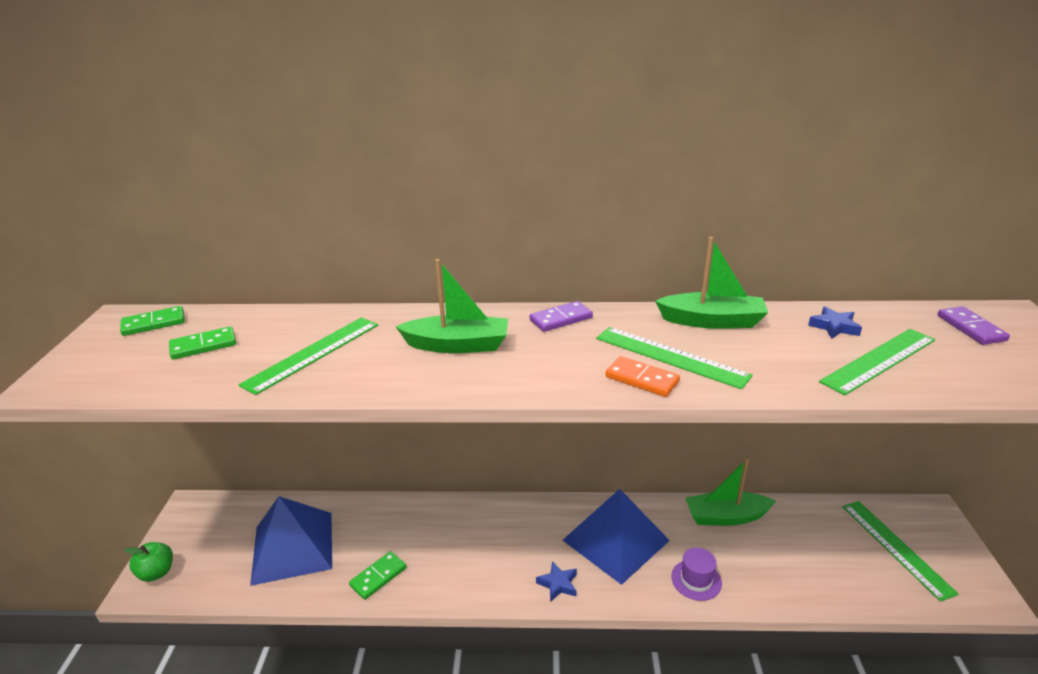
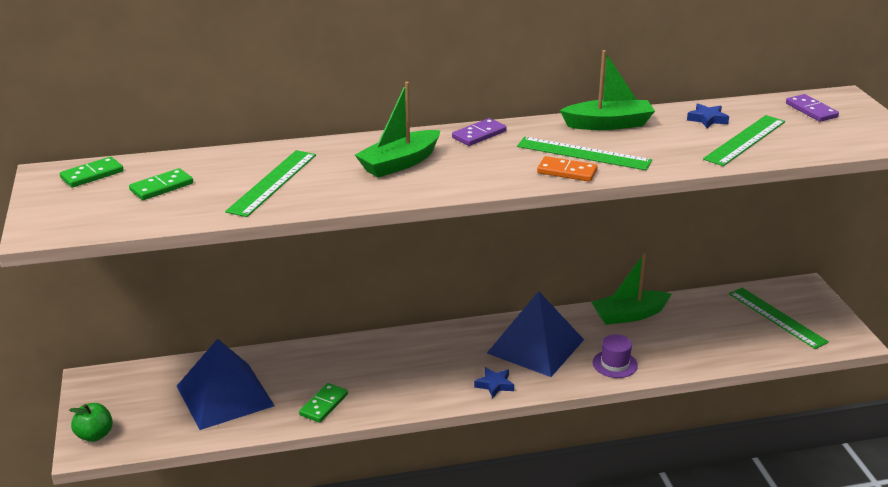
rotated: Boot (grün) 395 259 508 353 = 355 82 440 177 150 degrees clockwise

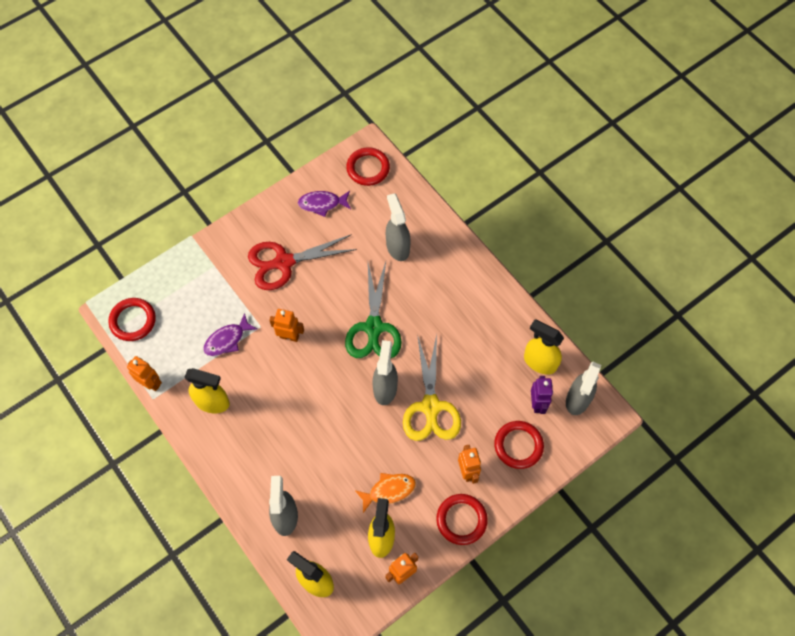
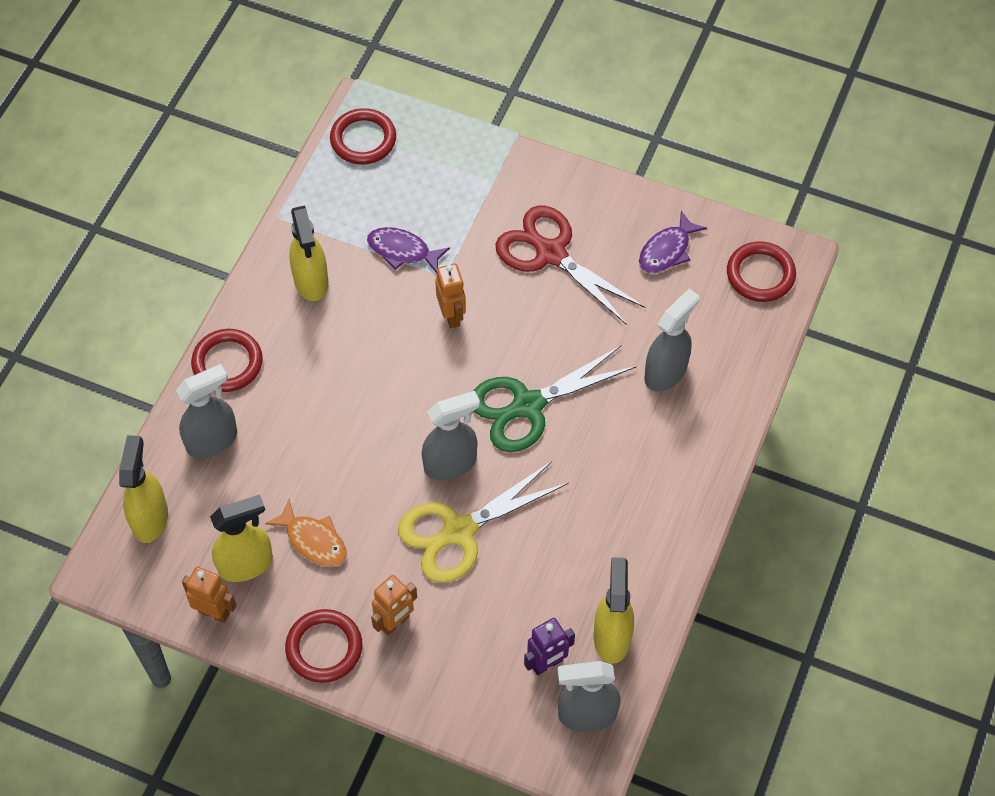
gone: Roboter (orange) 127 356 162 391
shifted: Ring (rot) 494 421 544 469 to 191 329 263 392
rotated: Fisch (lila) 298 191 351 217 = 639 211 707 273 105 degrees counterclockwise

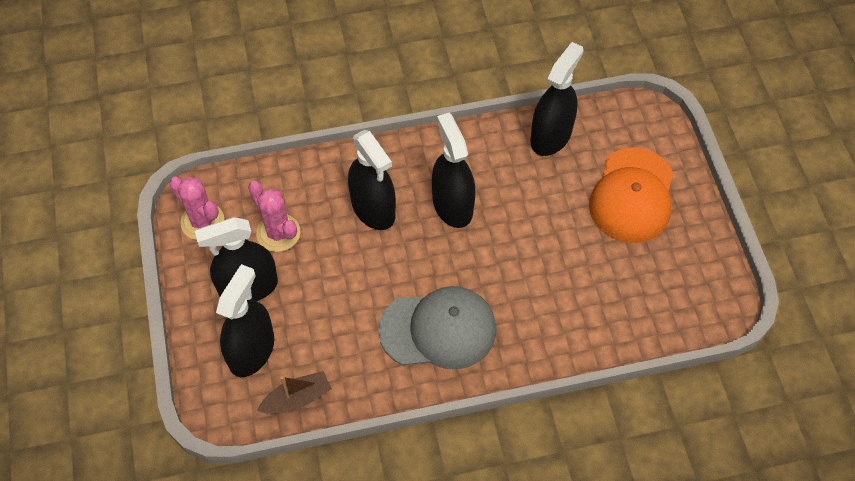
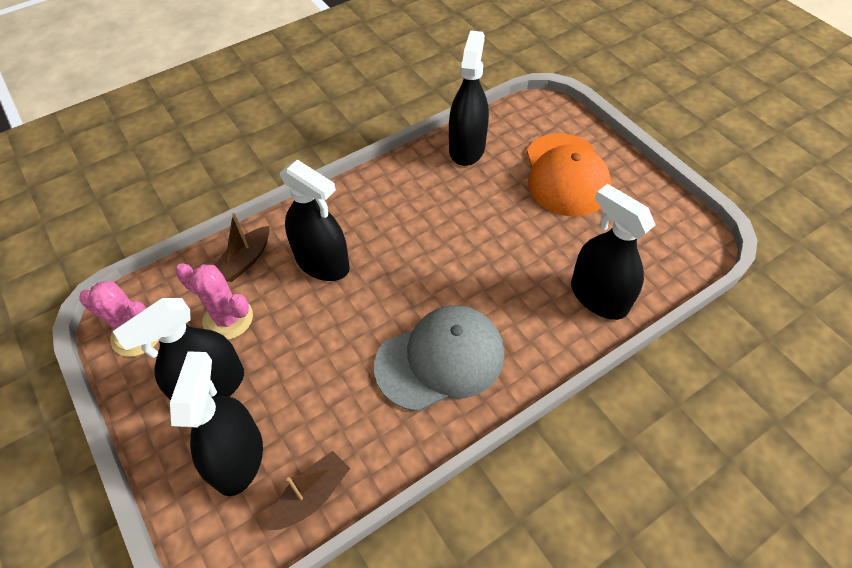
new: Boot (braun) 215 213 269 282
shifted: Sprühflasche (schwarz) 432 113 475 228 to 571 184 655 320

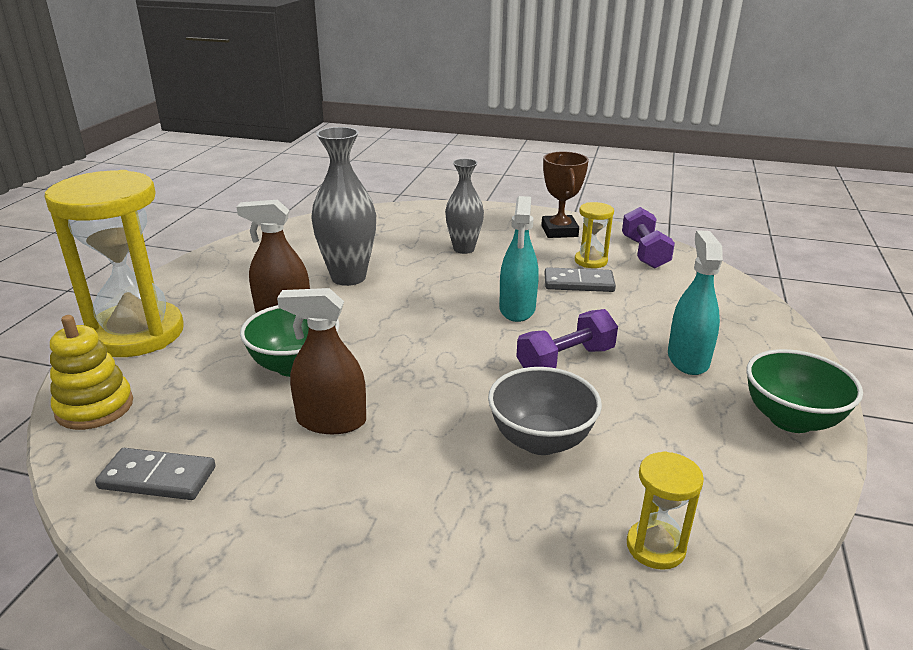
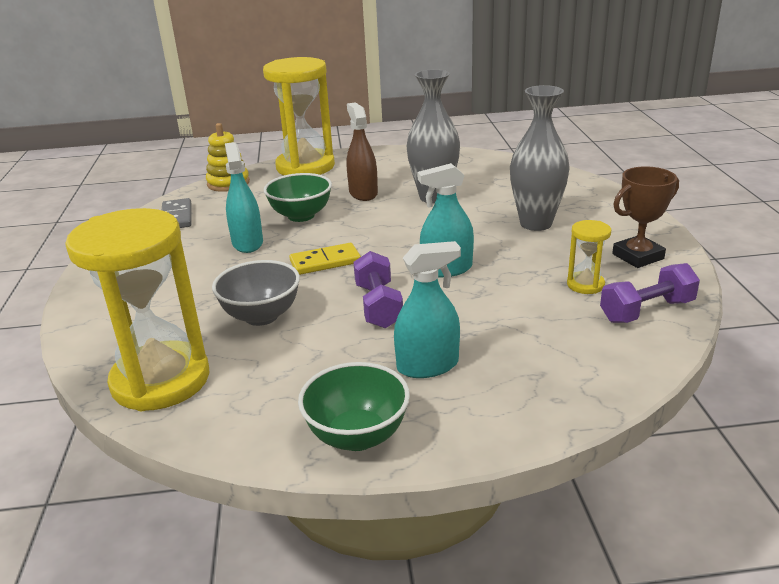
gone: Dominostein (grau) 545 267 616 292
new: Dominostein (gelb) 289 243 361 275
repainted: Sprühflasche (braun) 277 288 366 434 to Sprühflasche (türkis) 225 142 263 253
rotated: Hantel (lila) 516 309 618 368 = 353 251 403 329 45 degrees clockwise
scaled: Vase (grau) 445 159 484 254 = 510 85 570 231 x1.51; Sanduhr (gelb) 627 451 704 570 = 65 208 209 411 x2.26

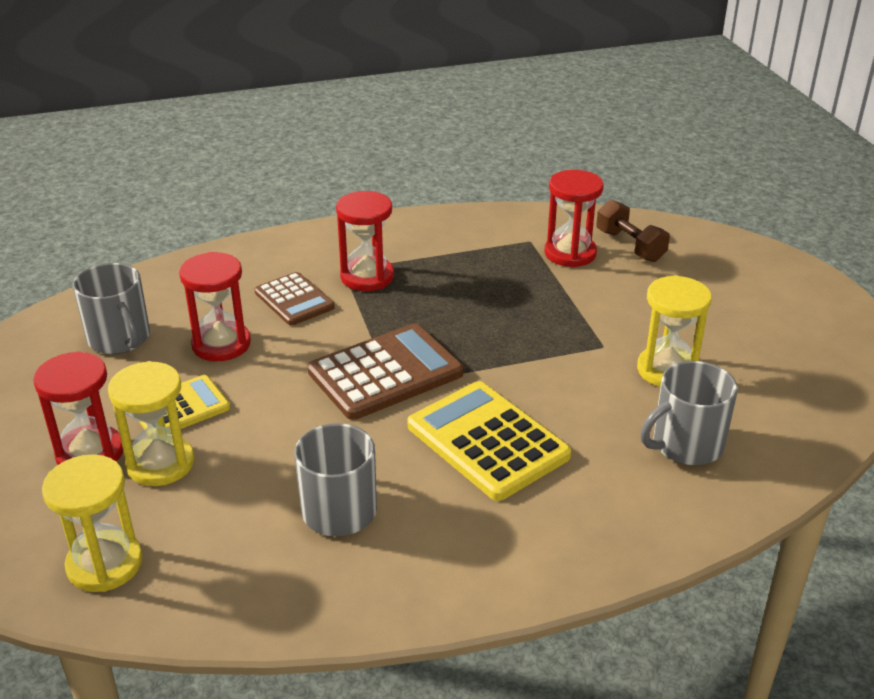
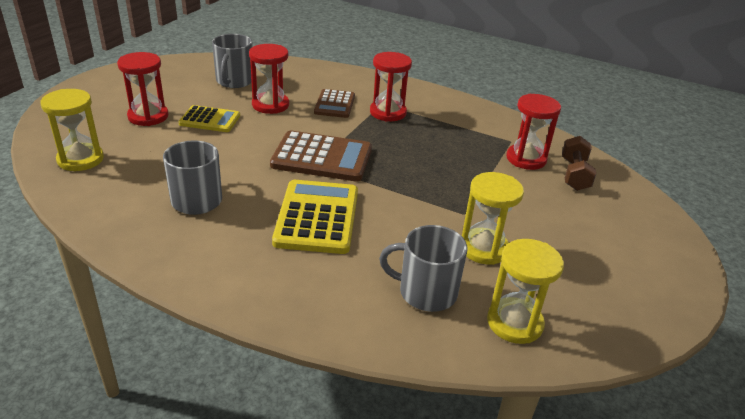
shifted: Sanduhr (gelb) 108 361 194 486 to 487 239 564 344

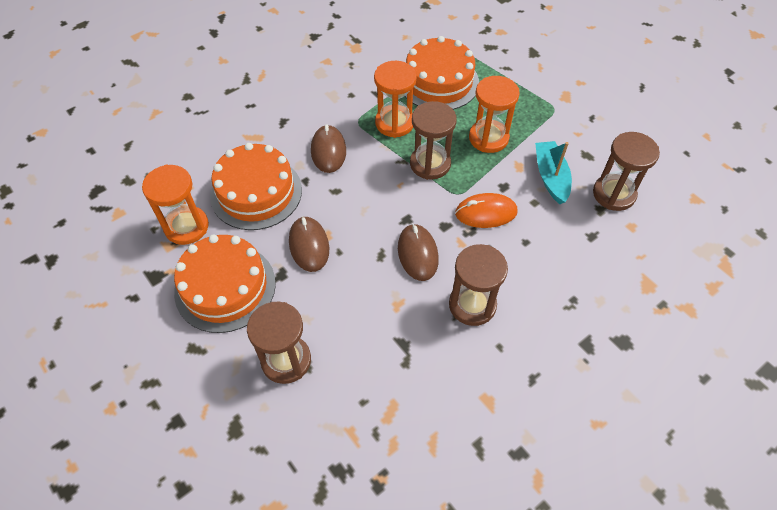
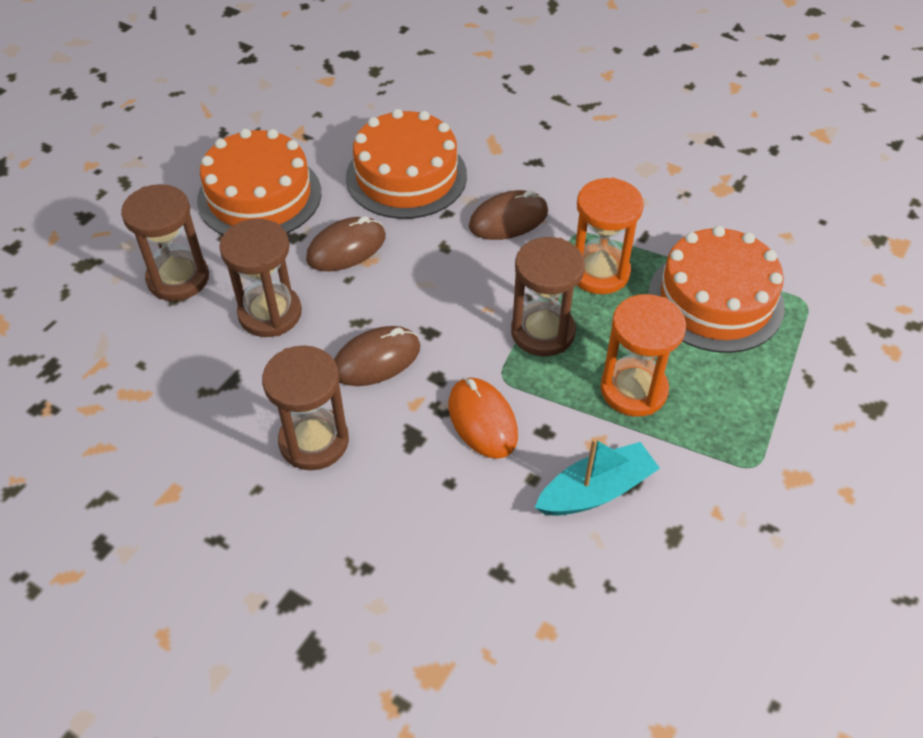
gone: Sanduhr (orange) 142 165 209 245
shifted: Sanduhr (braun) 593 132 660 211 to 219 219 302 337

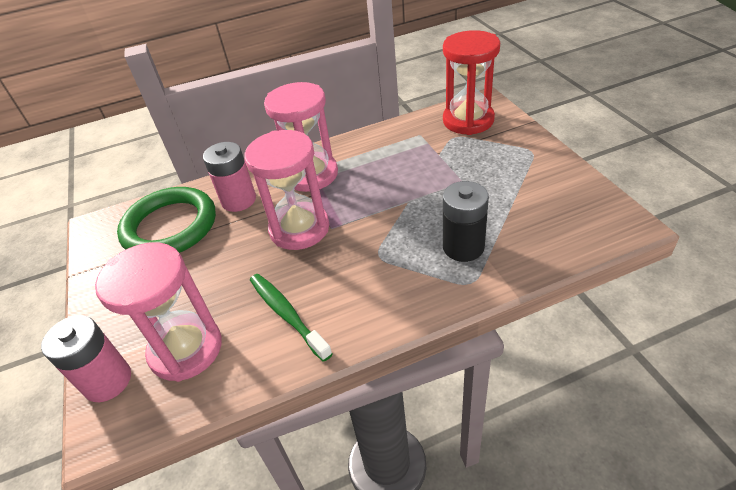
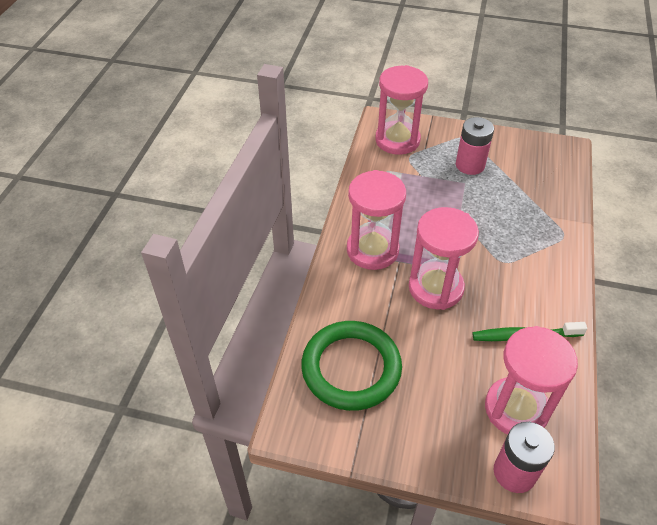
gone: Batterie (schwarz) 443 181 489 262
shifted: Batterie (rosa) 203 142 256 212 to 456 117 494 175
repainted: Sanduhr (rot) 443 30 500 135 to Sanduhr (rosa) 375 65 428 155

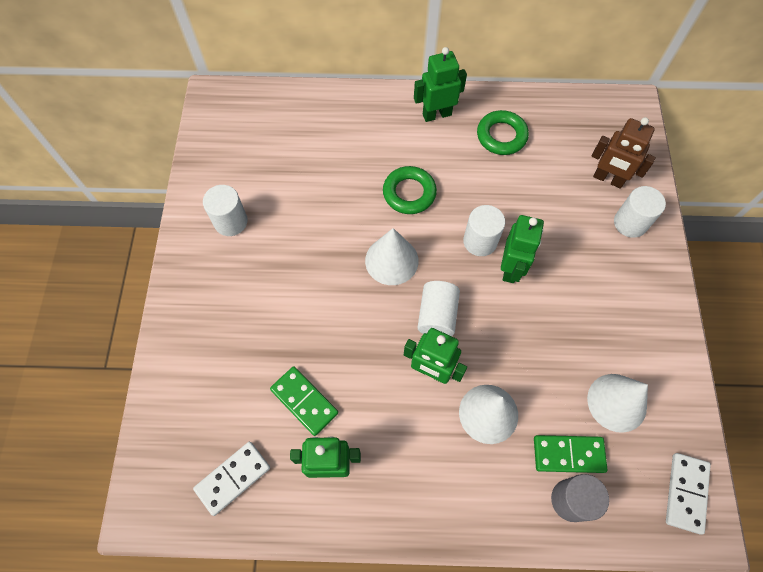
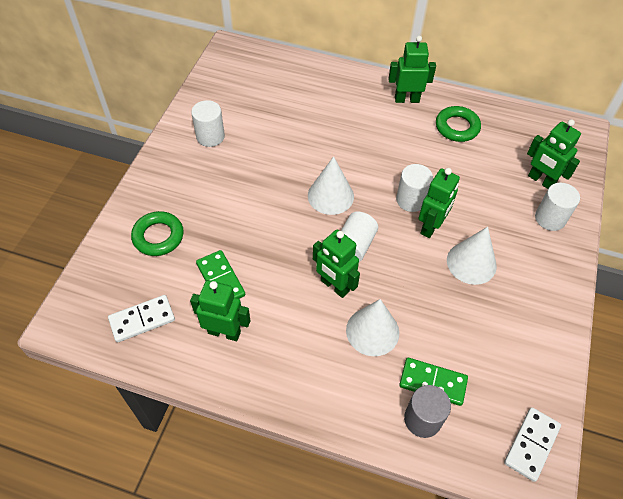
shifted: Ring (grün) 383 166 437 214 to 131 211 184 256; Kegel (weiß) 587 374 648 433 to 447 227 497 285
repainted: Roboter (braun) 592 117 656 189 to Roboter (grün) 527 119 581 189

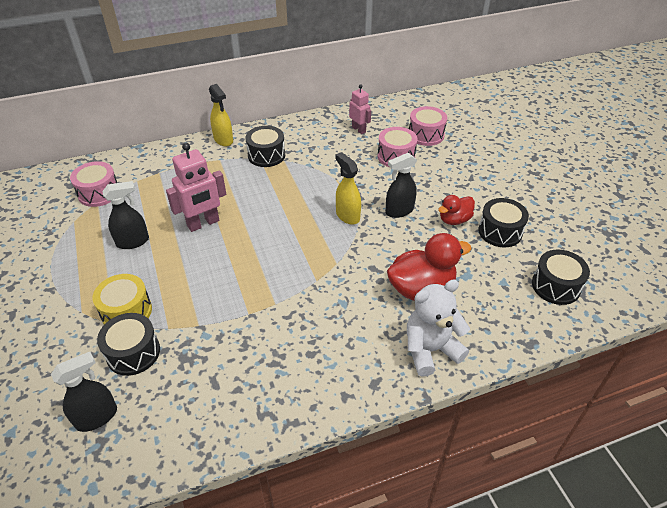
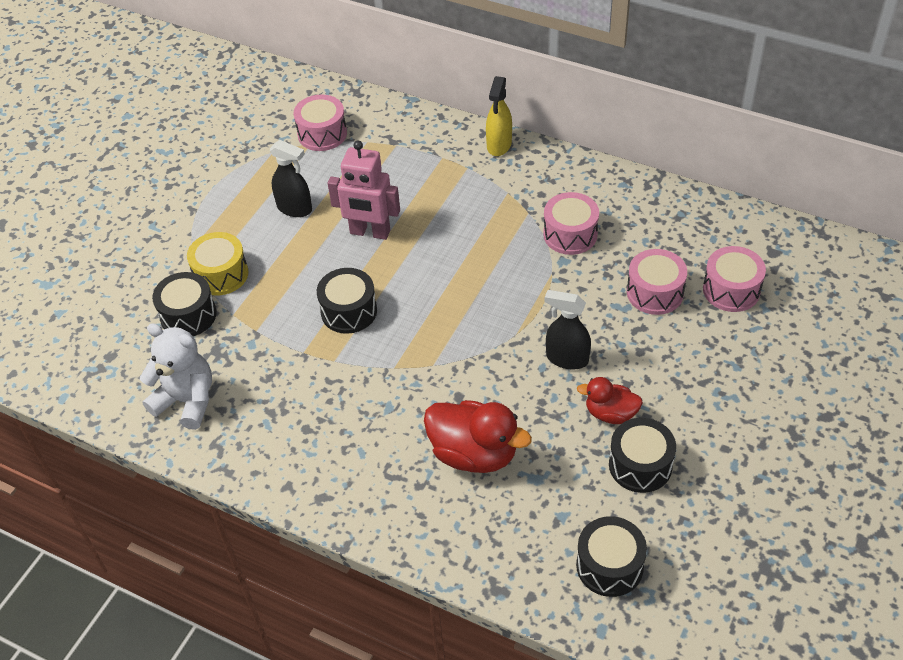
gone: Sprühflasche (schwarz) 51 352 117 432; Sprühflasche (gelb) 335 152 361 225; Roboter (rosa) 349 85 371 134
new: Trommel (rosa) 543 192 599 255
shifted: Trommel (schwarz) 245 126 285 167 to 317 268 377 334; Teddybär (weiß) 407 279 470 377 to 140 323 212 430

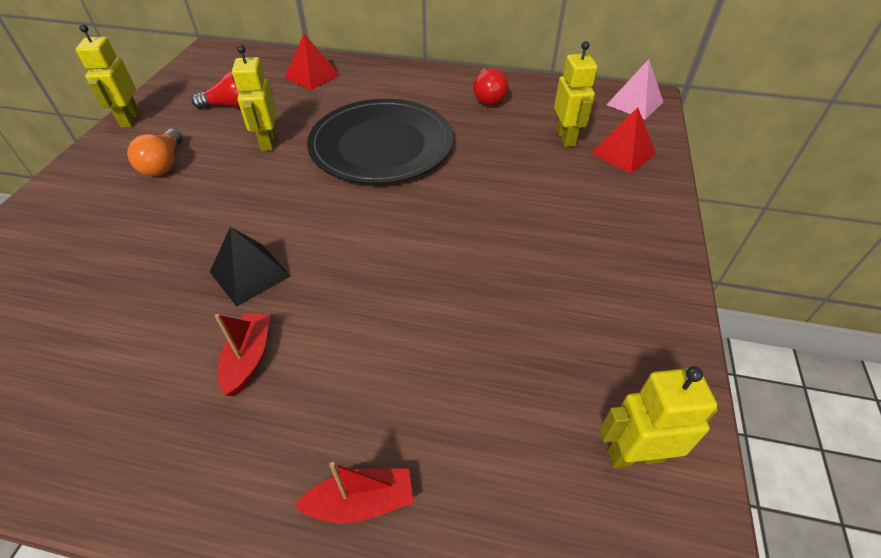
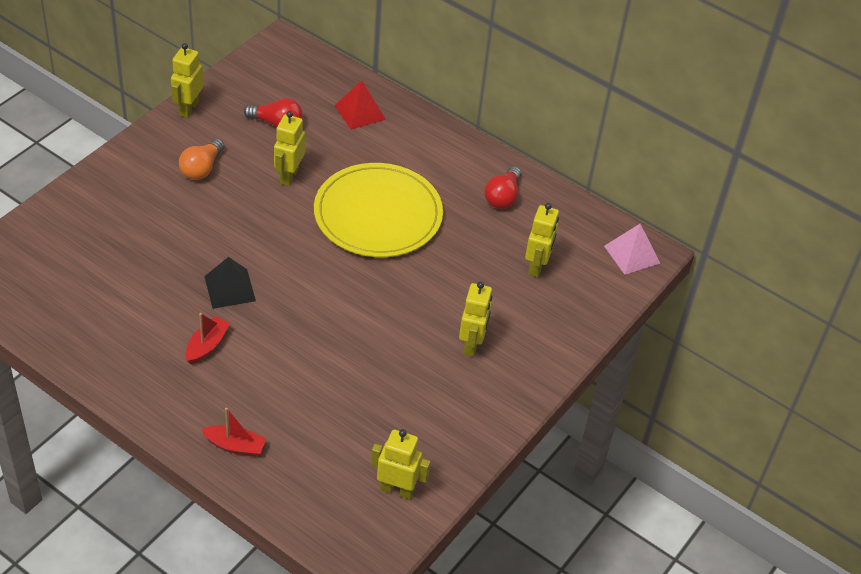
gone: Pyramide (rot) 590 107 656 174
new: Roboter (gelb) 459 282 492 357
repainted: Teller (schwarz) 307 99 454 184 to Teller (gelb) 314 163 443 257

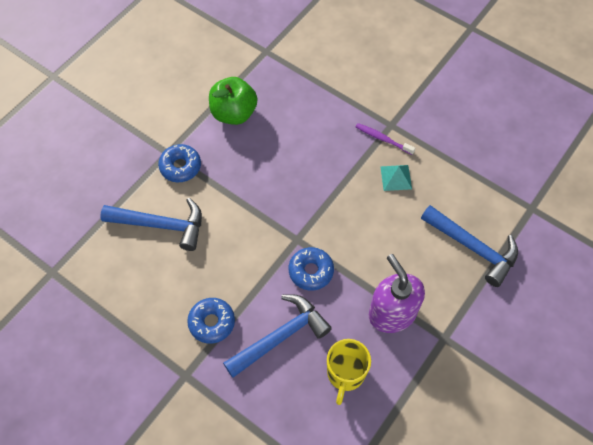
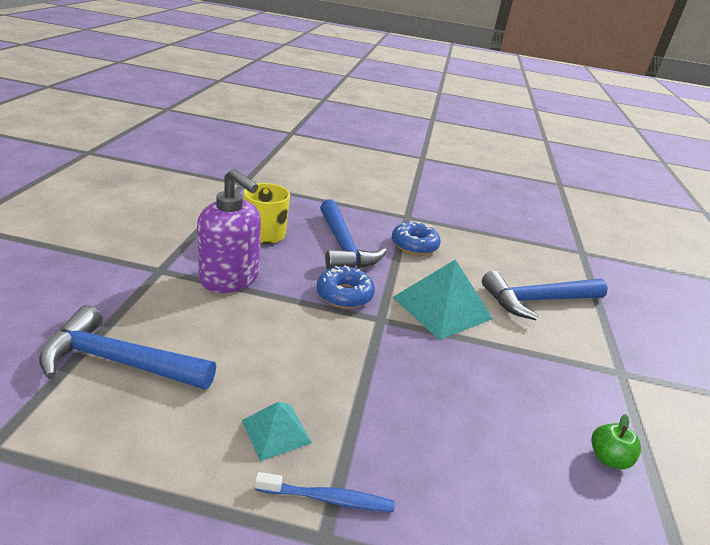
gone: Donut (blau) 158 144 201 182
new: Pyramide (türkis) 393 260 493 340
repainted: Zahnbürste (lila) 356 123 415 155 to Zahnbürste (blau) 255 472 395 512
rotated: Hammer (blau) 223 294 332 378 = 320 200 387 270 45 degrees counterclockwise
scaled: Apfel (grün) 209 77 257 125 = 591 414 641 469 x0.49

